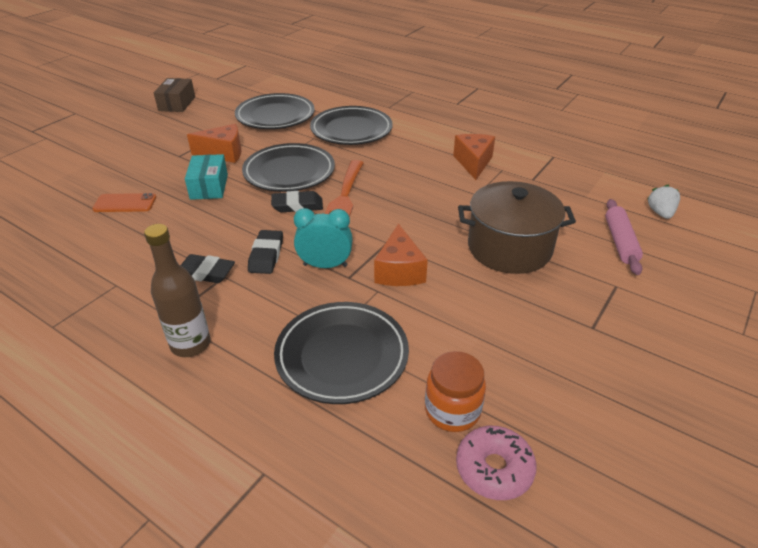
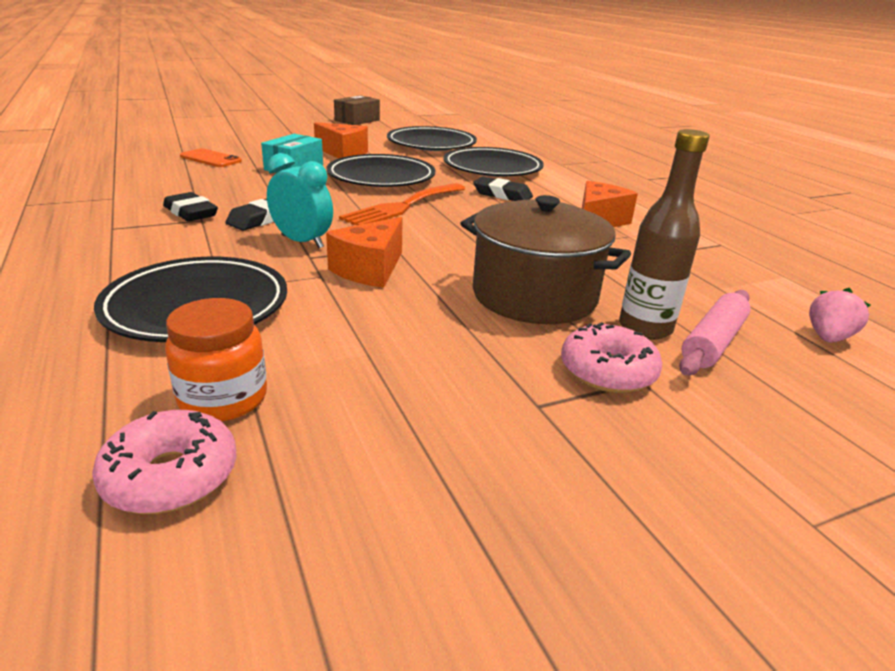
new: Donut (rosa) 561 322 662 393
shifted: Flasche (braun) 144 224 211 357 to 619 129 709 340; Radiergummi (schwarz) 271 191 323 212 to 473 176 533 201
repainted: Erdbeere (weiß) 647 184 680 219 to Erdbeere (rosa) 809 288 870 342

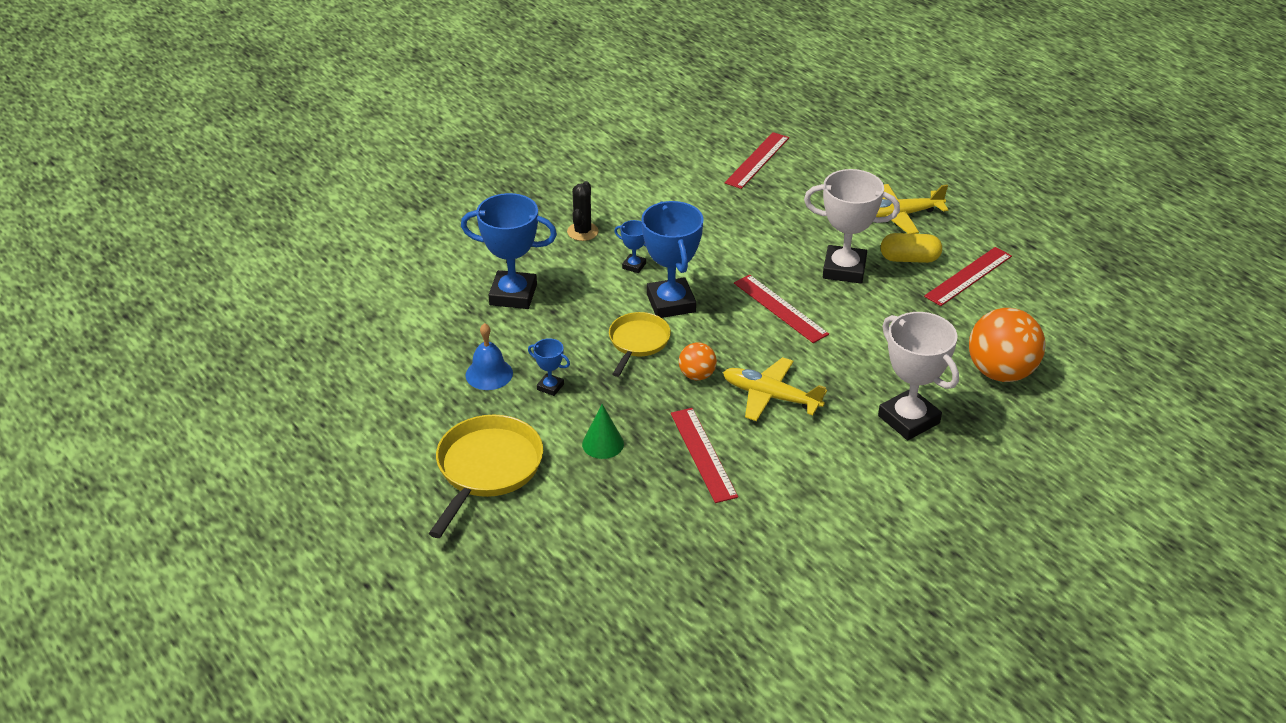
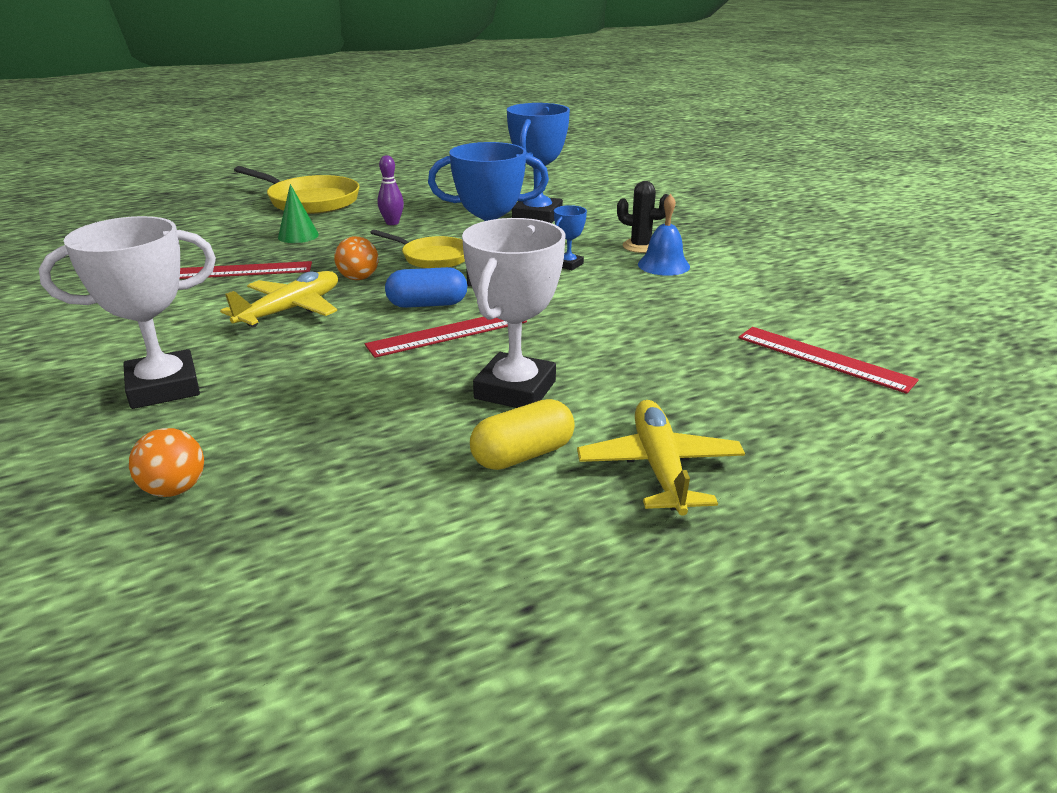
gone: Lineal (rot) 924 247 1012 306
new: Kapsel (blau) 385 267 467 308
shifted: Glocke (blau) 465 323 513 390 to 638 194 690 276
swapped: Pokal (blau) 528 338 570 396 to Bowlingkegel (lila) 378 155 404 225
rotated: Kapsel (gelb) 881 233 942 263 = 470 399 575 470 45 degrees clockwise
scaled: Ball (orange) 969 308 1045 382 = 129 428 204 497 x0.51

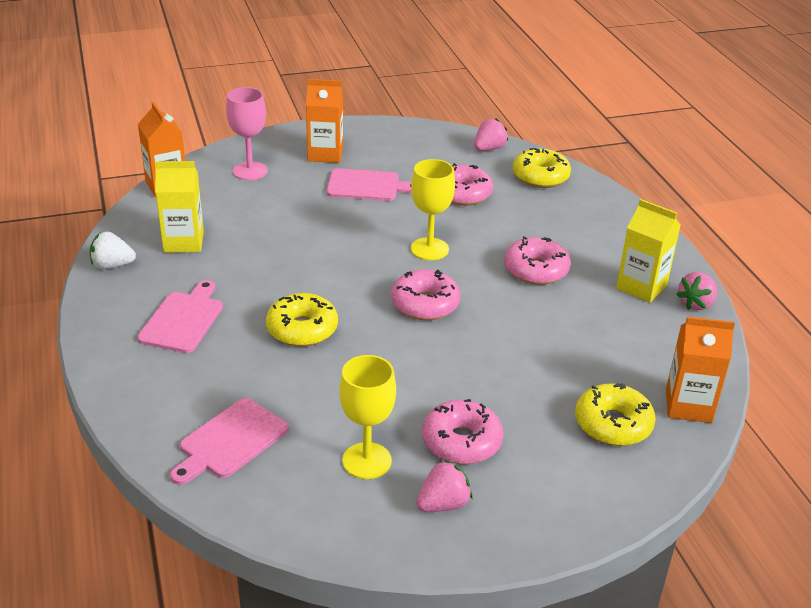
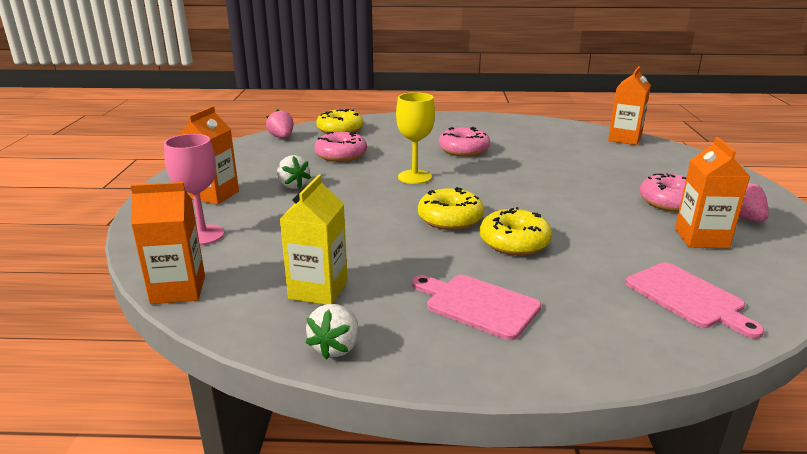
gone: Donut (rosa) 391 269 460 320; Getränkekarton (gelb) 616 199 681 303; Erdbeere (rosa) 676 272 717 310
shifted: Donut (gelb) 575 383 656 446 to 418 187 484 230
swapped: Schneidebrett (rosa) 326 168 412 201 to Erdbeere (weiß) 277 155 311 189; Kelch (gelb) 339 355 396 479 to Getränkekarton (orange) 675 137 751 248

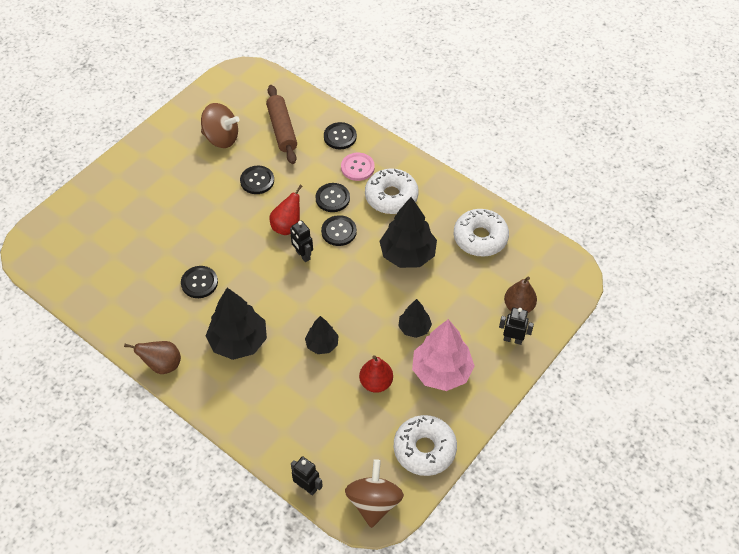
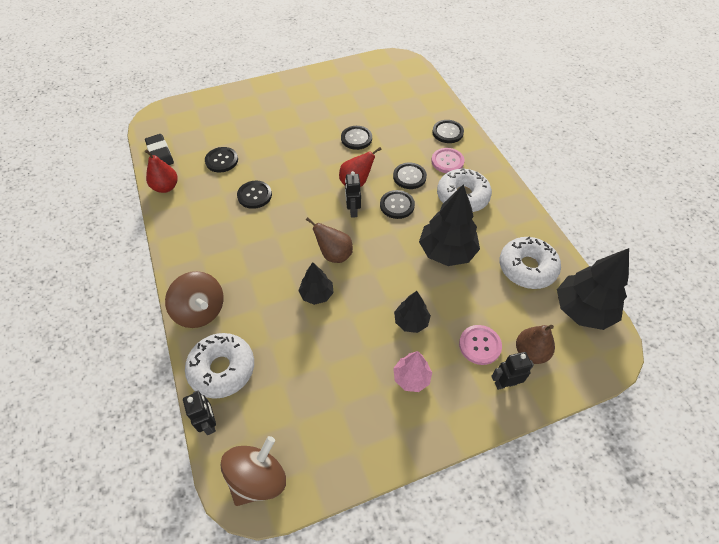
gone: Nudelholz (braun) 266 85 297 164
new: Radiergummi (schwarz) 145 134 174 165; Knopf (schwarz) 205 147 238 172; Knopf (rosa) 459 325 502 365
shifted: Birne (braun) 124 341 181 374 to 306 217 353 263; Kreisel (braun) 201 103 240 148 to 165 271 223 328; Baum (schwarz) 206 288 267 360 to 557 248 629 330; Birne (rot) 359 355 393 393 to 145 149 178 193; Donut (weiß) 394 415 457 476 to 185 333 254 399
rotated: Roboter (schwarz) 499 307 534 345 = 491 352 534 390 60 degrees counterclockwise
scaled: Baum (rosa) 412 319 475 391 = 393 351 432 392 x0.56

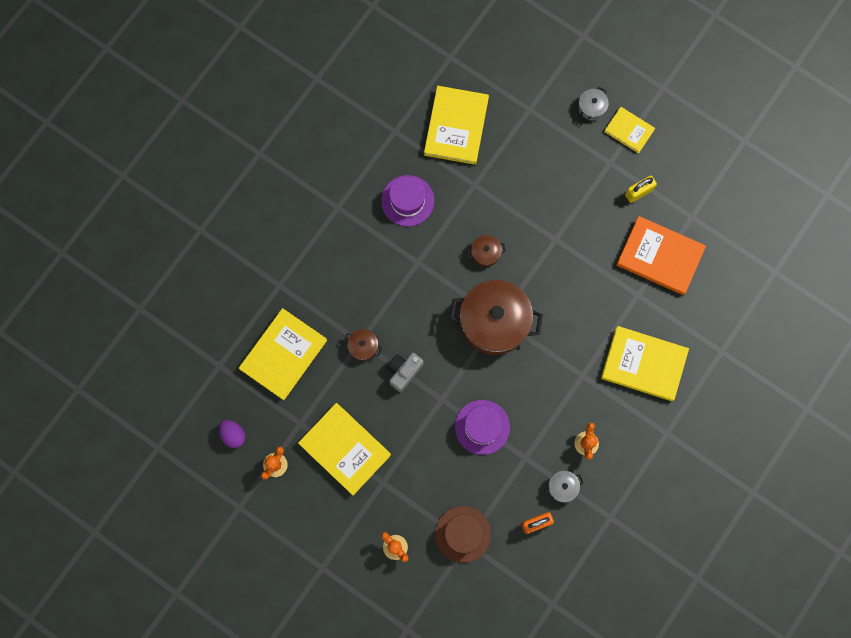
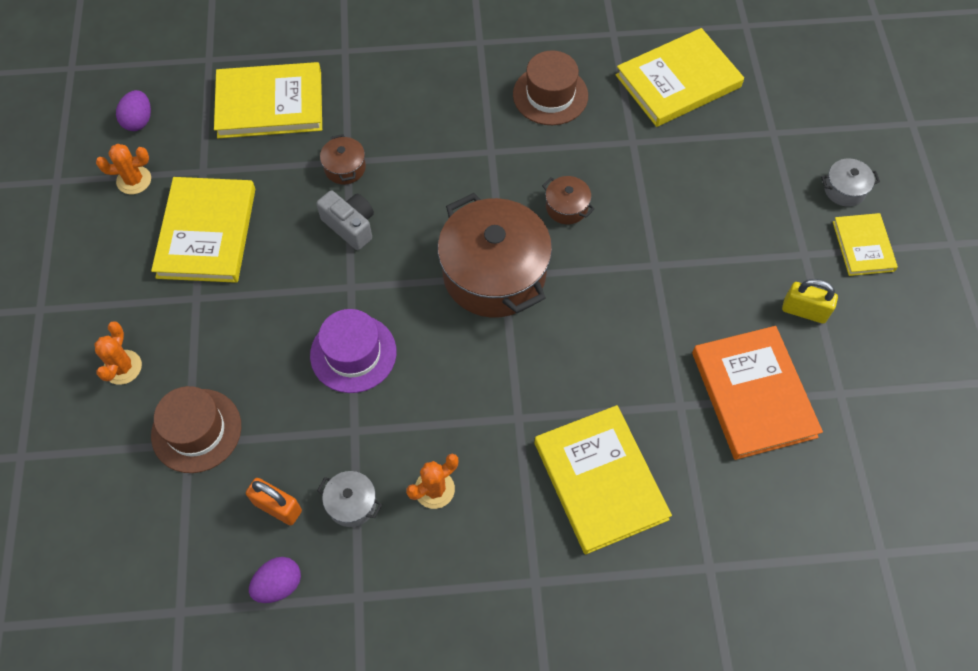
new: Ei (lila) 249 557 301 603
repainted: Hut (lila) 381 175 434 226 to Hut (braun) 513 50 588 125
rotated: Kamera (grau) 387 353 424 392 = 316 190 374 250 45 degrees clockwise

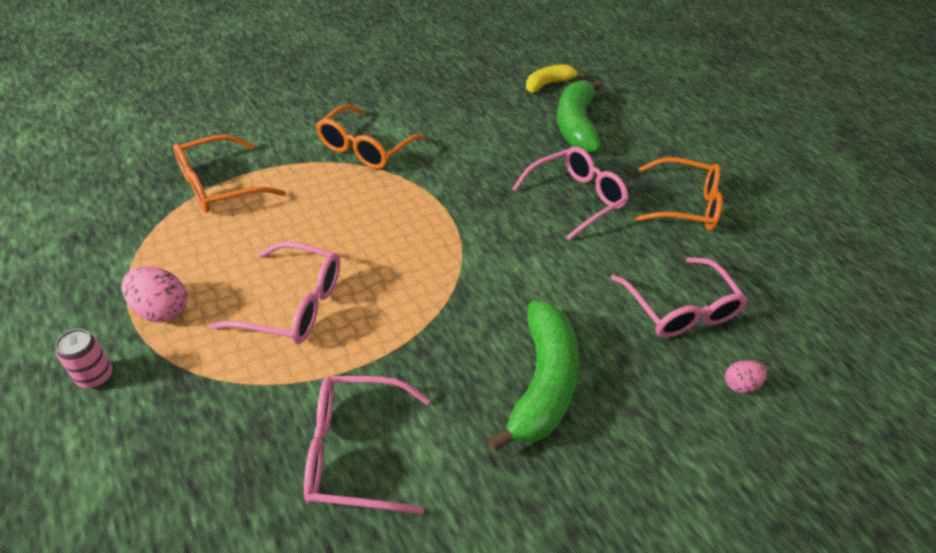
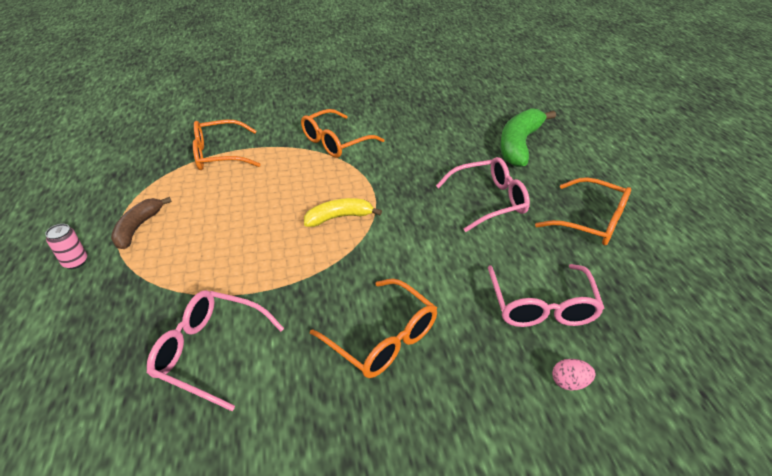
gone: Brille (rosa) 210 241 340 344
shifted: Banane (gelb) 526 65 585 93 to 304 198 382 227
swapped: Ei (rosa) 122 266 187 322 to Banane (braun) 111 197 172 249; Banane (grün) 487 301 579 451 to Brille (orange) 310 279 437 378

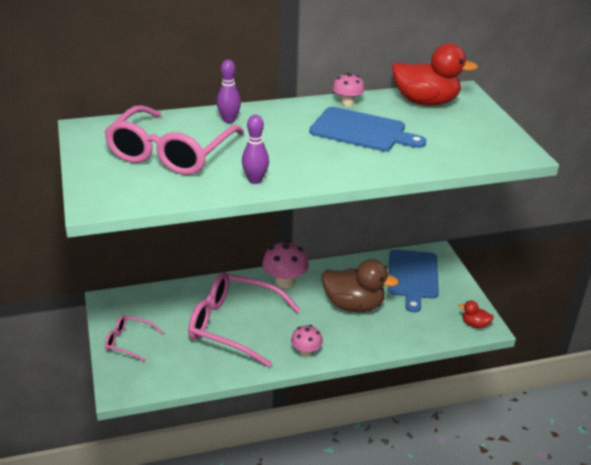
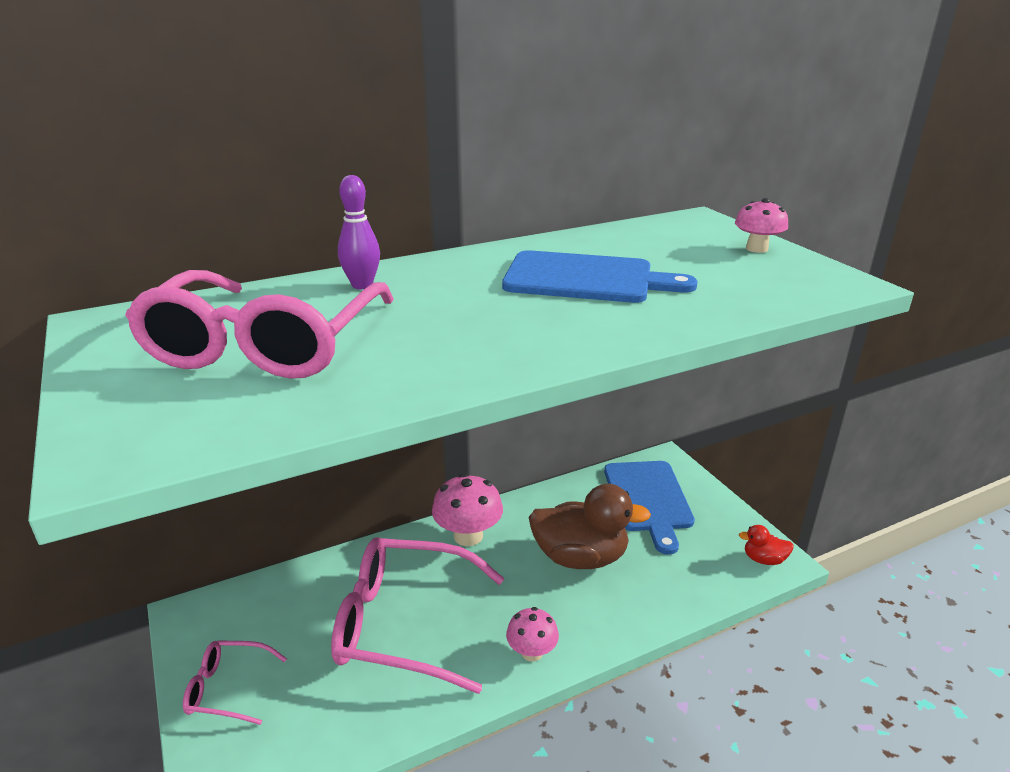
gone: Bowlingkegel (lila) 242 115 269 184; Ente (rot) 392 43 478 106
shifted: Pilz (rosa) 332 73 365 106 to 735 198 788 253

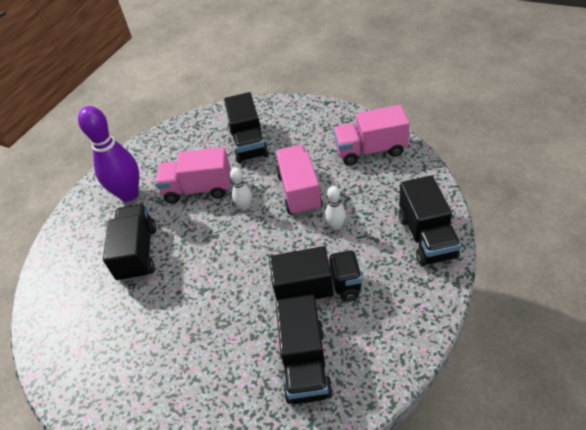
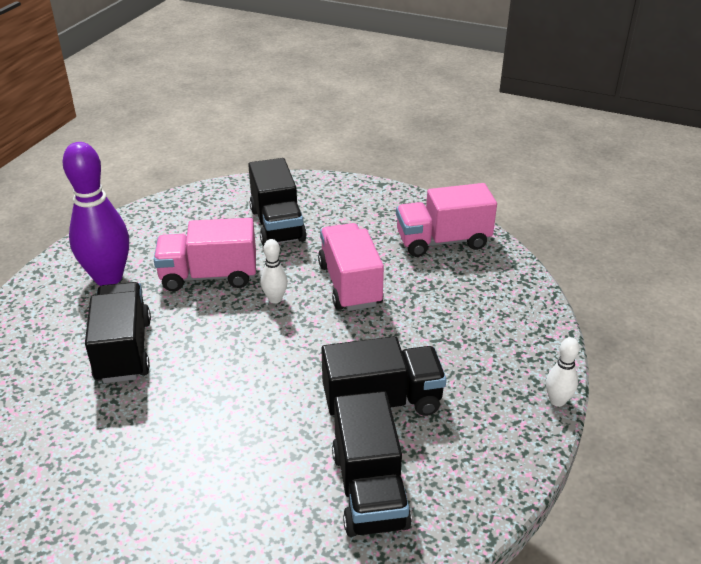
gone: Lastwagen (schwarz) 399 175 461 266
shifted: Bowlingkegel (weiß) 325 186 346 230 to 546 337 580 407

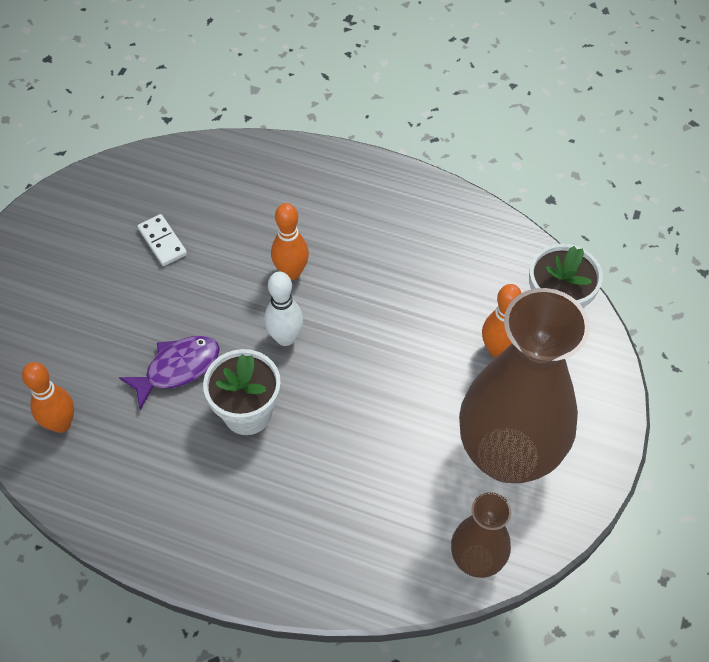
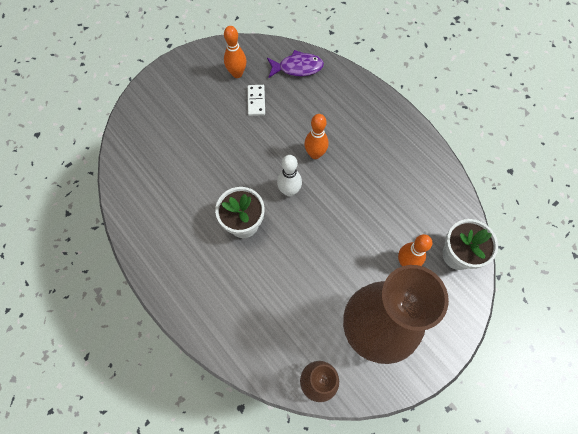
shifted: Bowlingkegel (orange) 22 362 74 433 to 224 26 246 78; Fisch (lila) 119 336 220 410 to 267 50 324 78

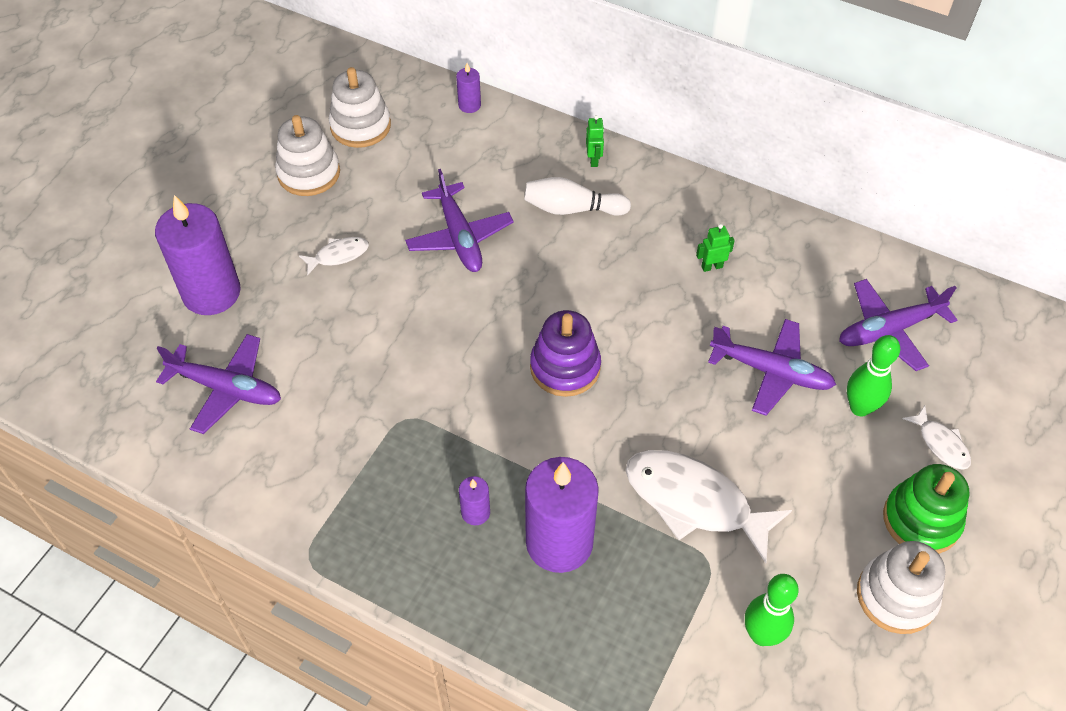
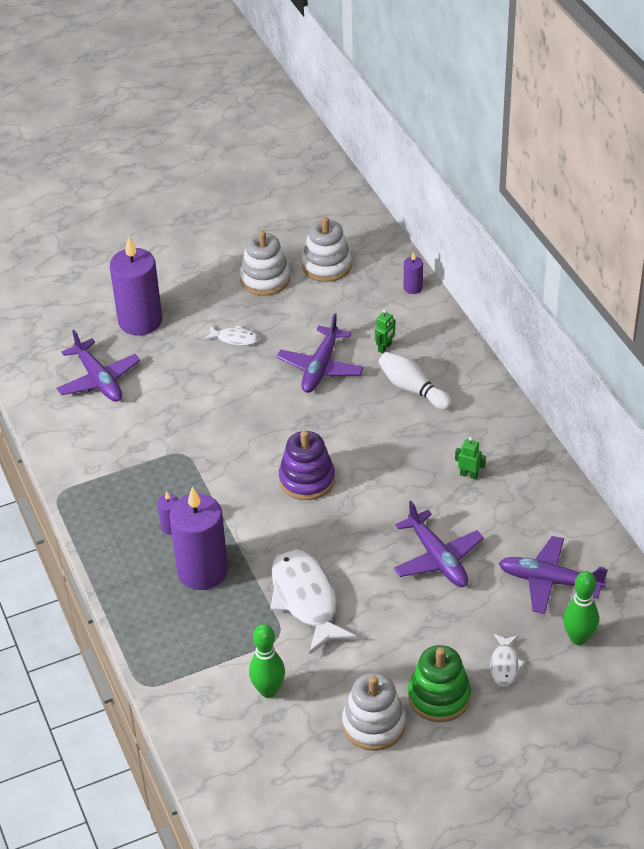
shifted: Roboter (grün) 586 115 604 167 to 375 309 395 353; Bowlingkegel (grün) 847 335 900 417 to 563 571 599 645

